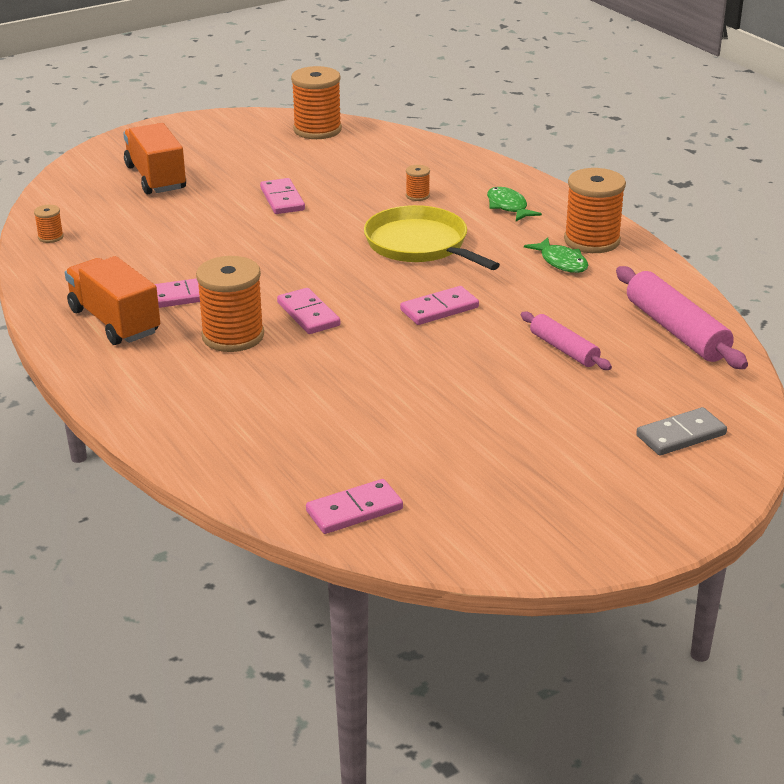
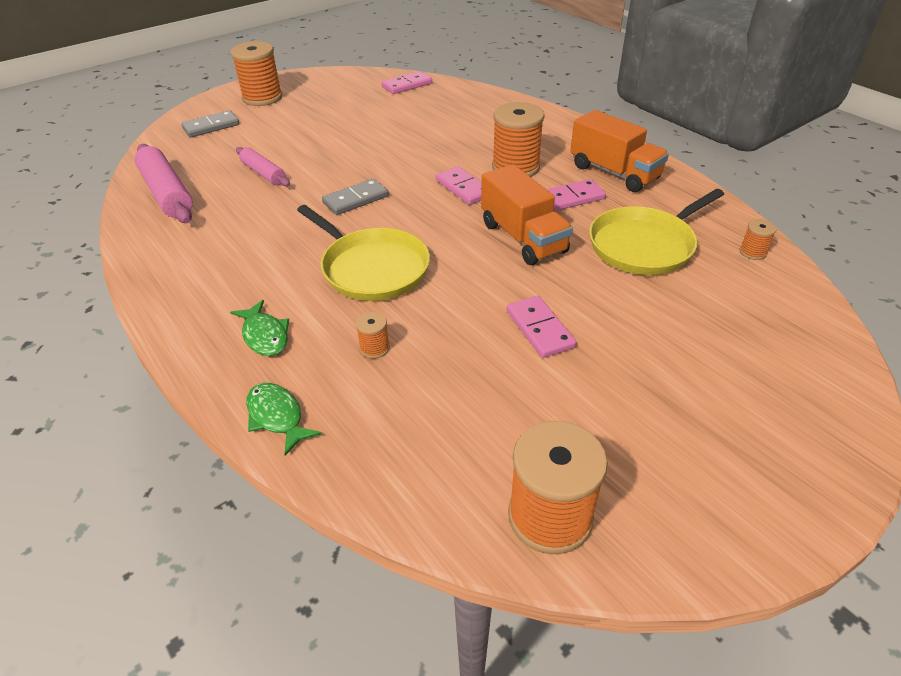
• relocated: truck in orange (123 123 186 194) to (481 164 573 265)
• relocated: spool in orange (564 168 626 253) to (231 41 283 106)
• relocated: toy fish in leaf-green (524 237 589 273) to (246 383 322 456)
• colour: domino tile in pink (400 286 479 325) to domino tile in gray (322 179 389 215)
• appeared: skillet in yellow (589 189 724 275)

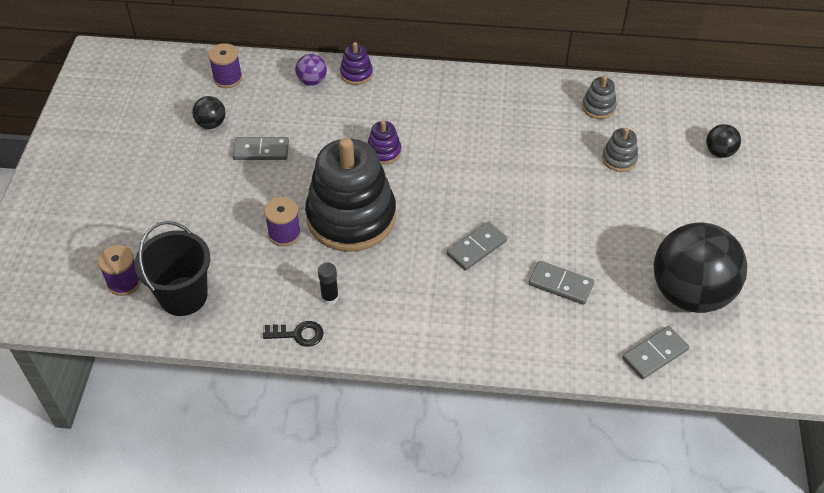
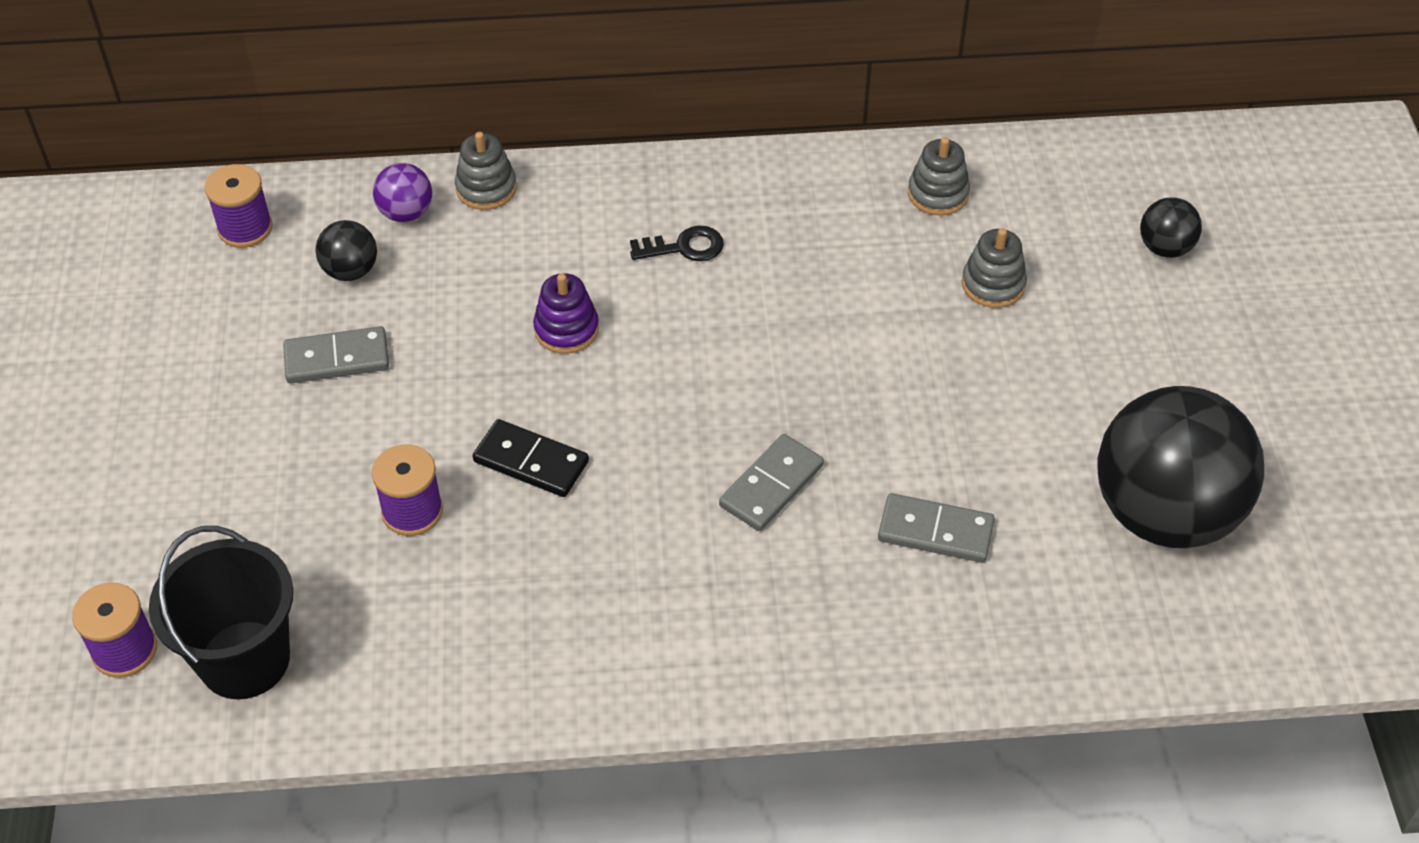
• colour: stacking toy in purple (340 42 373 85) to stacking toy in gray (455 132 517 210)
• relocated: play ball in black (192 96 226 129) to (315 220 377 281)
• exchanged: stacking toy in black (305 138 396 252) to domino tile in black (473 419 589 497)
• missing: glue in black (318 262 339 305)
• relocated: latchkey in black (263 321 324 347) to (630 226 724 261)
• missing: domino tile in gray (622 326 689 379)

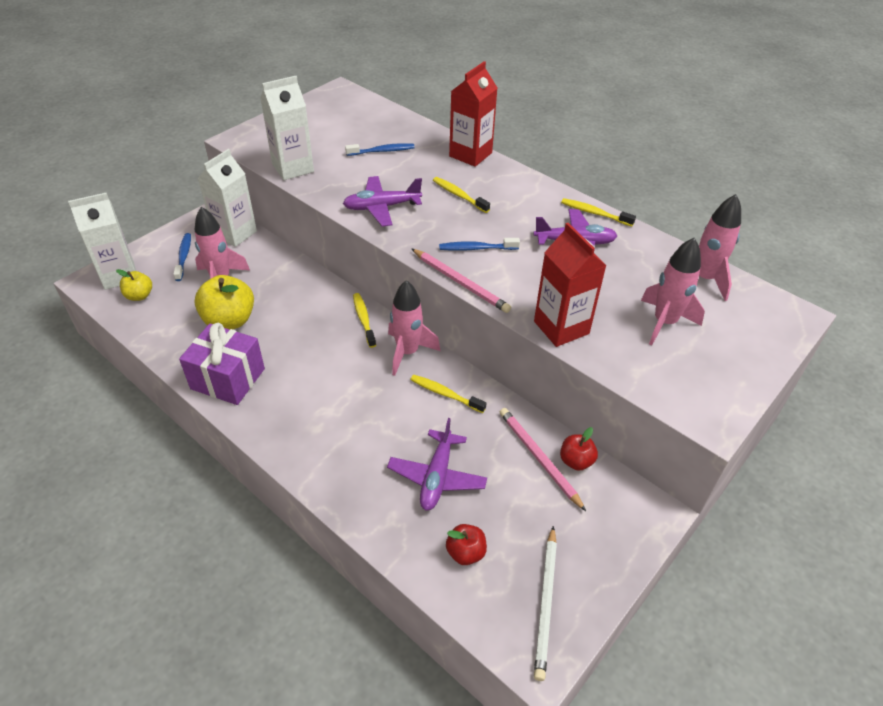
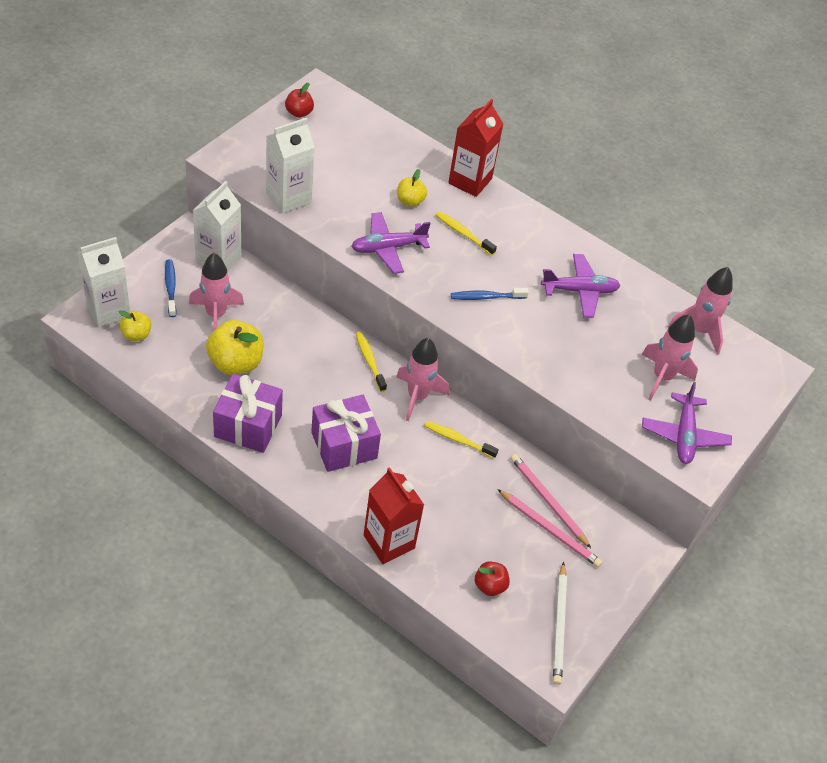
• missing: toothbrush in cobalt (345 143 415 156)
• missing: toothbrush in yellow (561 198 636 226)
• relocated: juice carton in scarlet (534 223 607 347) to (364 467 424 564)
• relocated: wooden pencil in pink (411 248 511 313) to (497 489 603 567)
• relocated: toy plane in purple (387 418 487 510) to (642 382 732 464)
• relocated: apple in scarlet (560 427 598 471) to (285 83 314 118)
• appeared: apple in yellow (397 169 427 207)
• appeared: wrapped gift in purple (311 395 381 472)

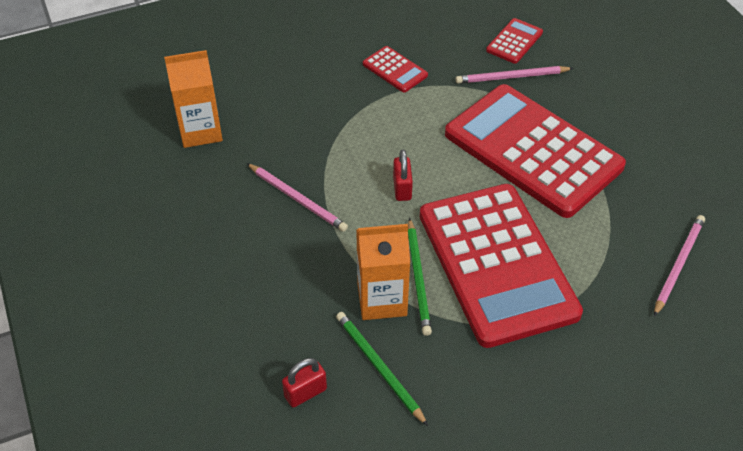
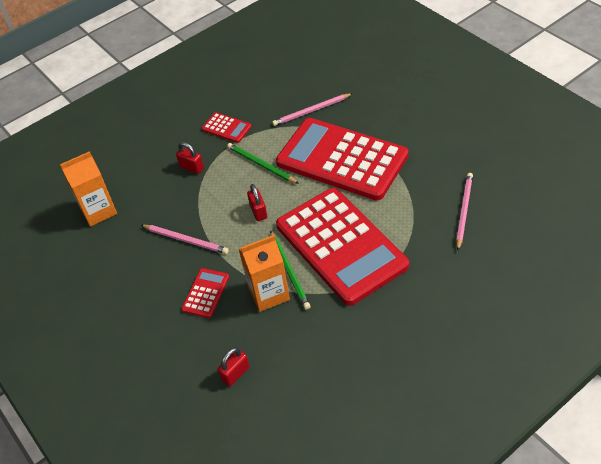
• relocated: pocket calculator in scarlet (486 18 543 64) to (181 268 229 318)
• relocated: wooden pencil in leaf-green (336 312 428 426) to (227 143 299 184)
• appeared: small lock in scarlet (176 142 204 174)

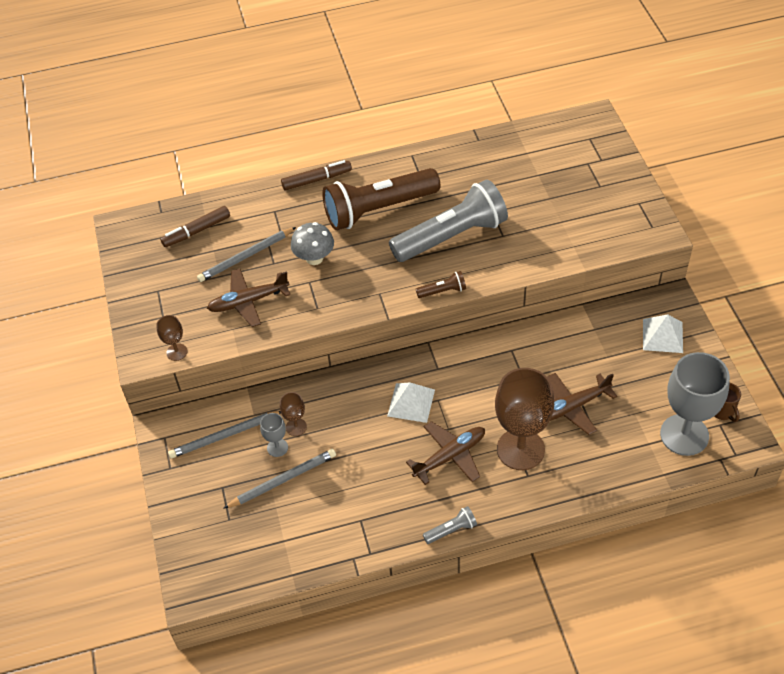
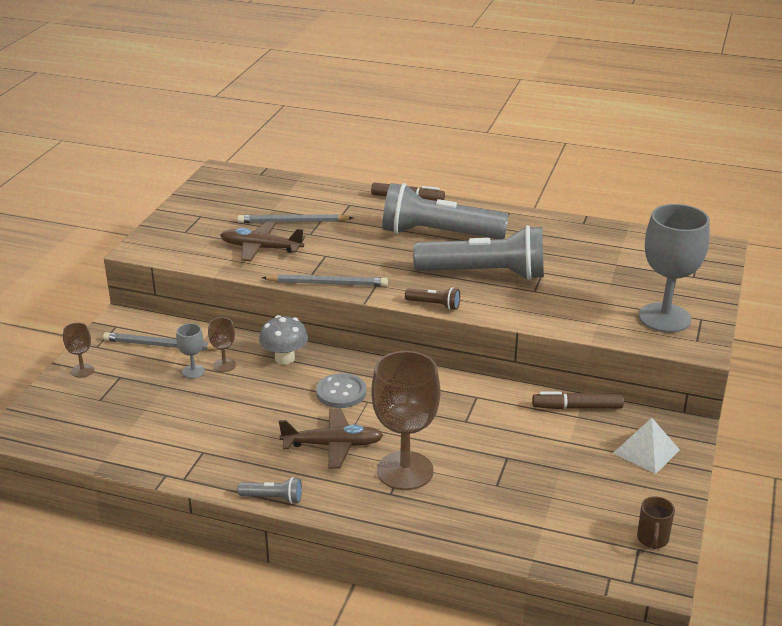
• colour: pocket torch in brown (322 168 440 230) to pocket torch in gray (382 183 509 239)
• relocated: marker in brown (160 206 230 247) to (532 392 624 409)
• relocated: mushroom in gray (291 222 334 265) to (259 315 308 364)
• relocated: goblet in brown (156 315 187 361) to (63 323 94 378)
• relocated: goblet in gray (660 352 730 456) to (639 204 710 333)
• missing: toy plane in brown (547 373 617 435)
• exchanged: solid pyramid in white (387 382 435 423) to shirt button in gray (316 373 366 408)
• relocated: wooden pencil in gray (223 449 336 509) to (262 274 388 286)

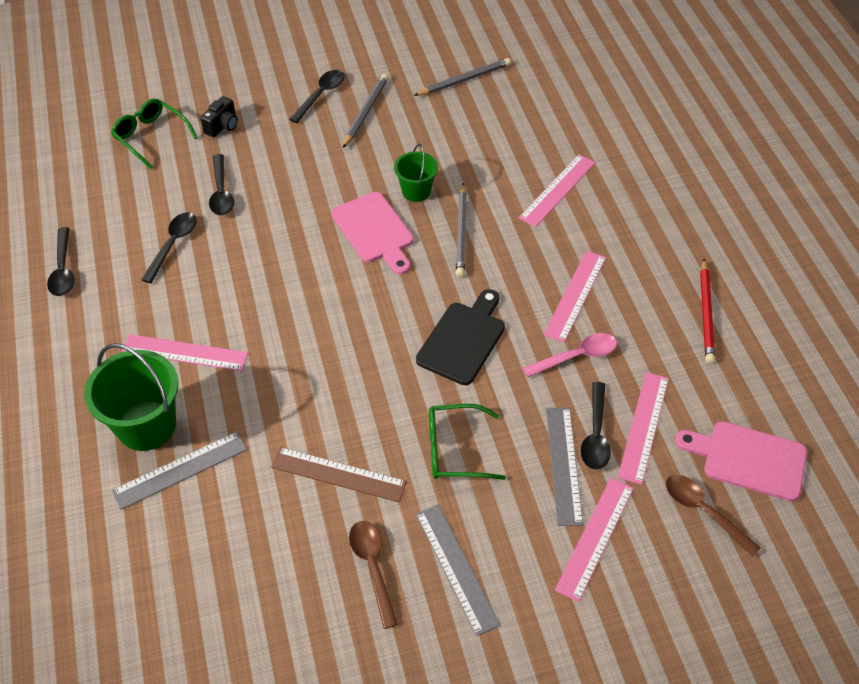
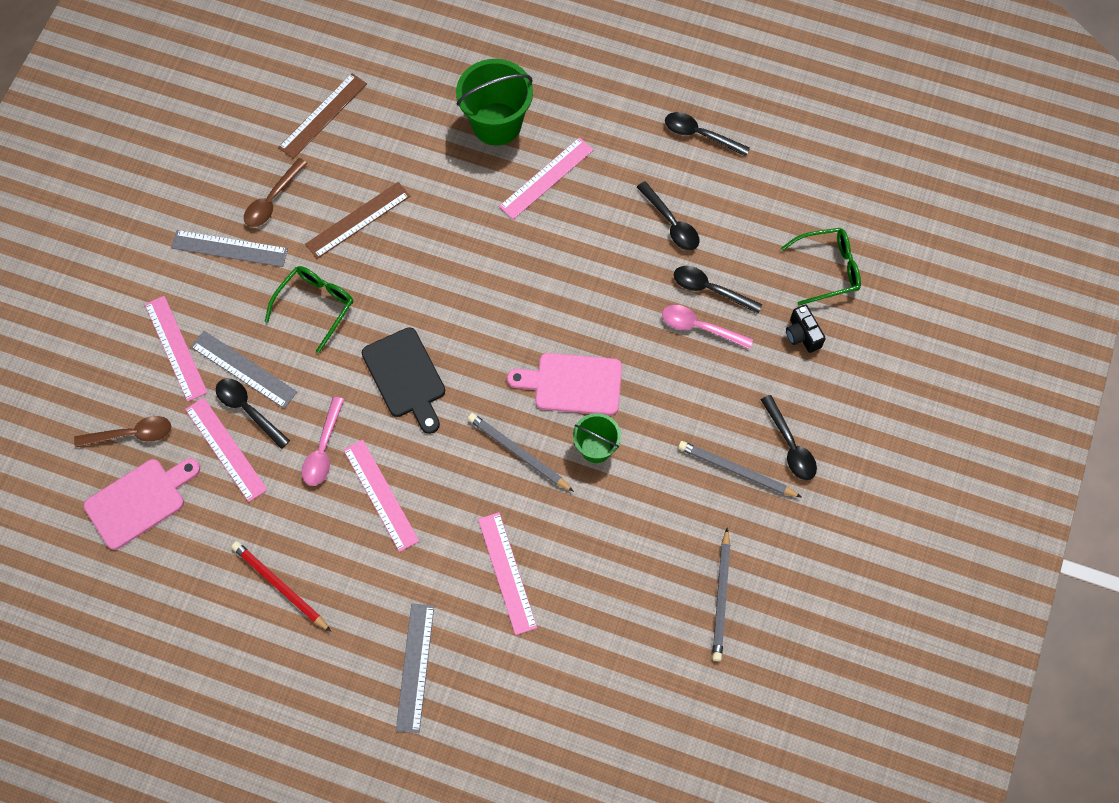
• spun: wooden pencil in gray (343 74 388 148) = (678 441 801 497) 150 degrees clockwise
• relocated: measuring stick in gray (112 432 247 510) to (396 604 434 733)
• spun: tablespoon in brown (349 521 398 629) = (244 158 308 227) 105 degrees clockwise
• appeared: measuring stick in brown (278 73 367 159)
• appeared: tablespoon in pink (662 305 753 349)

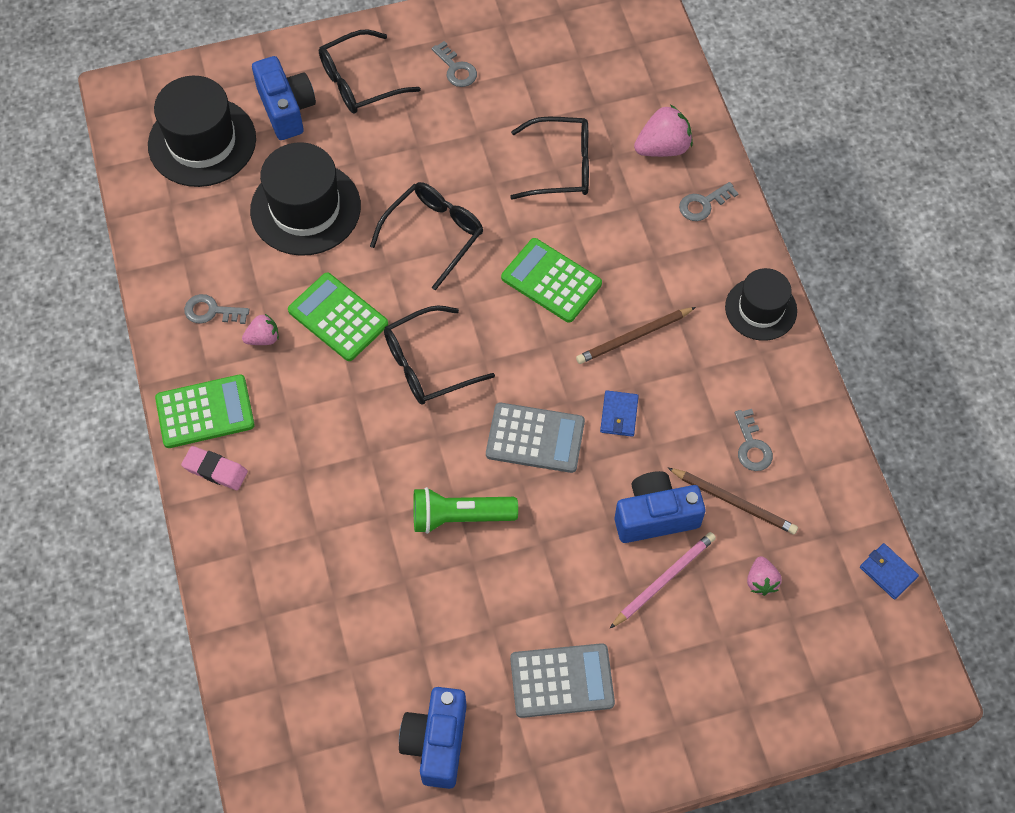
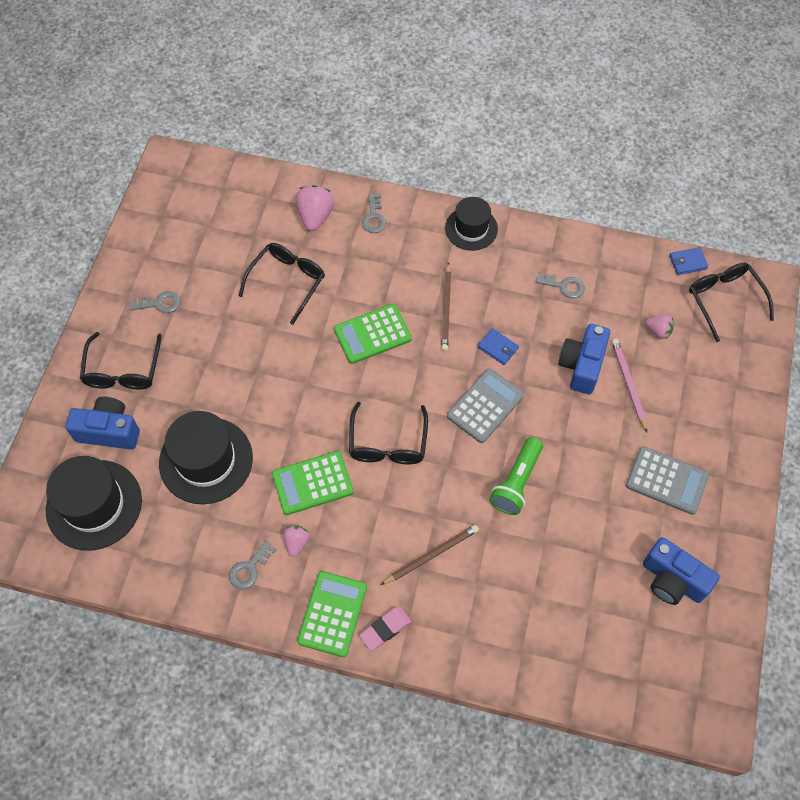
• relocated: spectacles in black (370 182 483 291) to (689 263 774 342)
• relocated: wooden pencil in brown (668 468 798 535) to (381 525 479 585)
• spun: pocket calculator in gray (510 643 615 718) = (626 446 709 515) 90 degrees clockwise

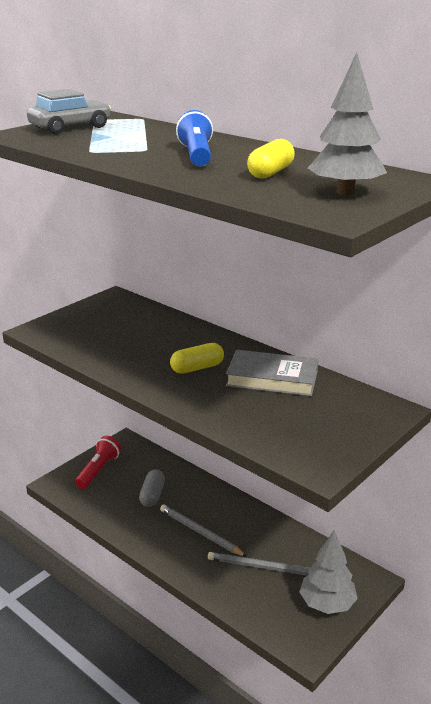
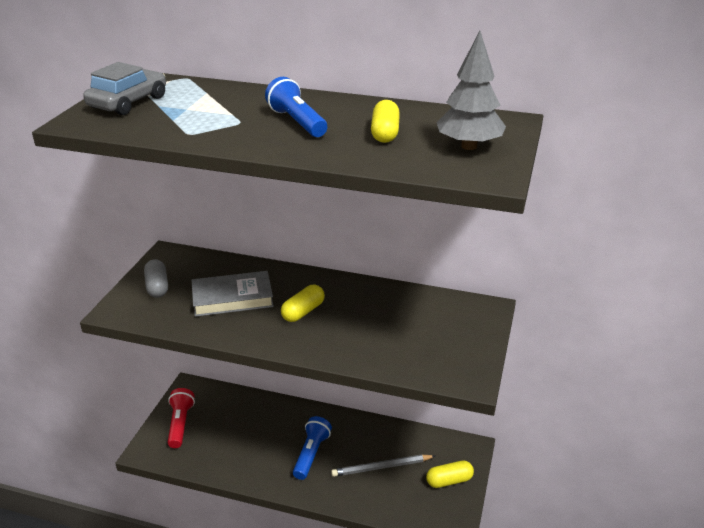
• relocated: book in gray (226 350 318 396) to (192 271 274 317)
• relocated: capsule in gray (139 469 165 507) to (144 259 168 298)
• exchanged: wooden pencil in gray (160 505 247 557) to pocket torch in cobalt (293 416 332 480)
• exchanged: toy tree in gray (299 530 358 614) to capsule in yellow (426 461 474 488)

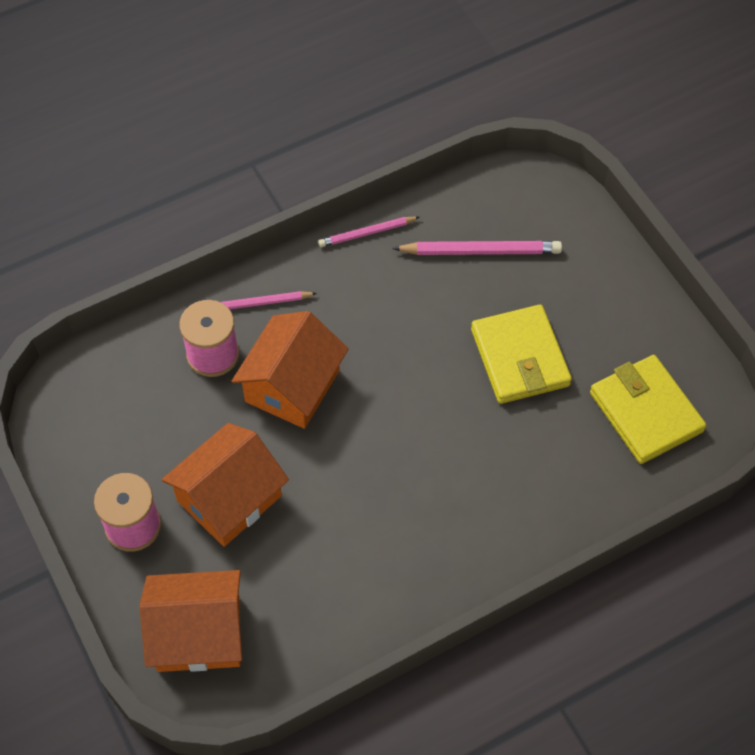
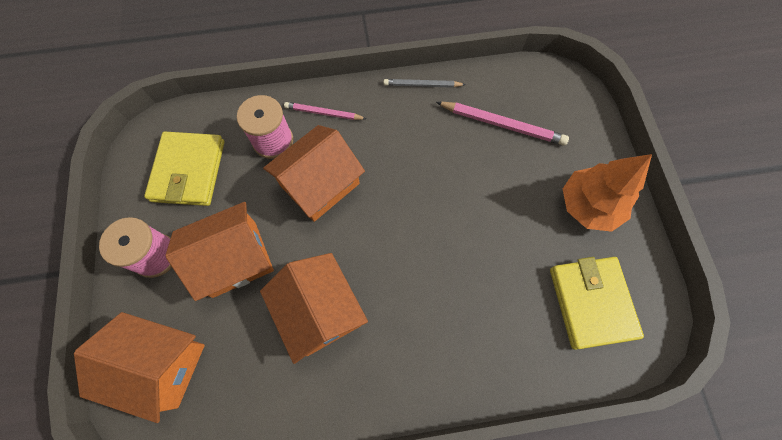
• colour: wooden pencil in pink (318 216 419 247) to wooden pencil in gray (383 79 466 88)
• relocated: wallet in yellow (471 305 572 404) to (144 132 225 206)
• appeared: toy tree in orange (563 154 652 232)
• appeared: cottage in orange (260 253 368 364)

